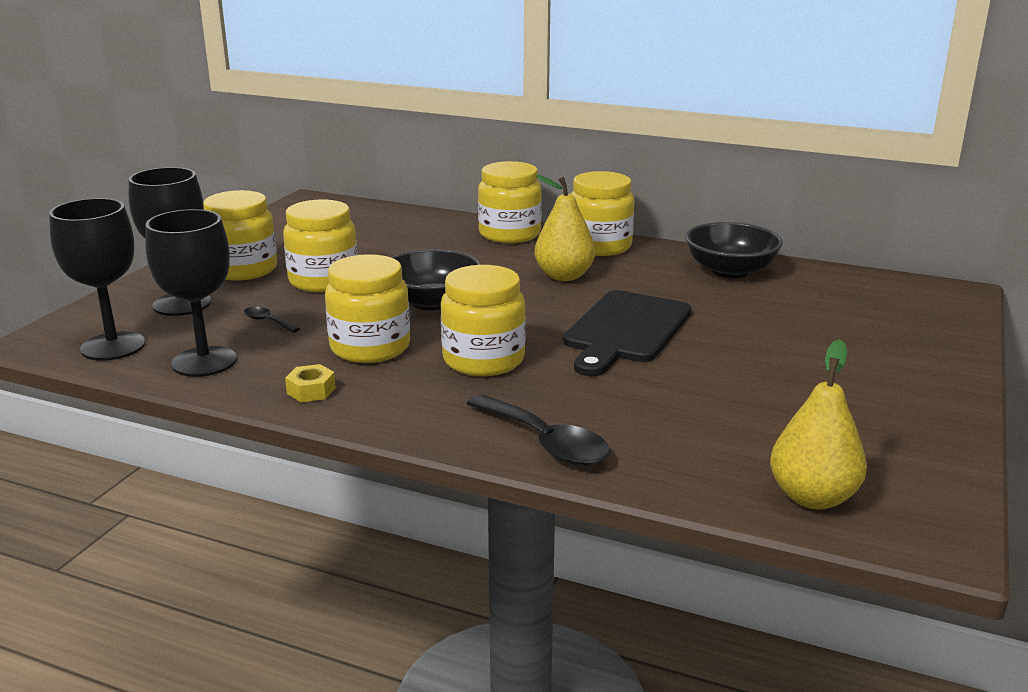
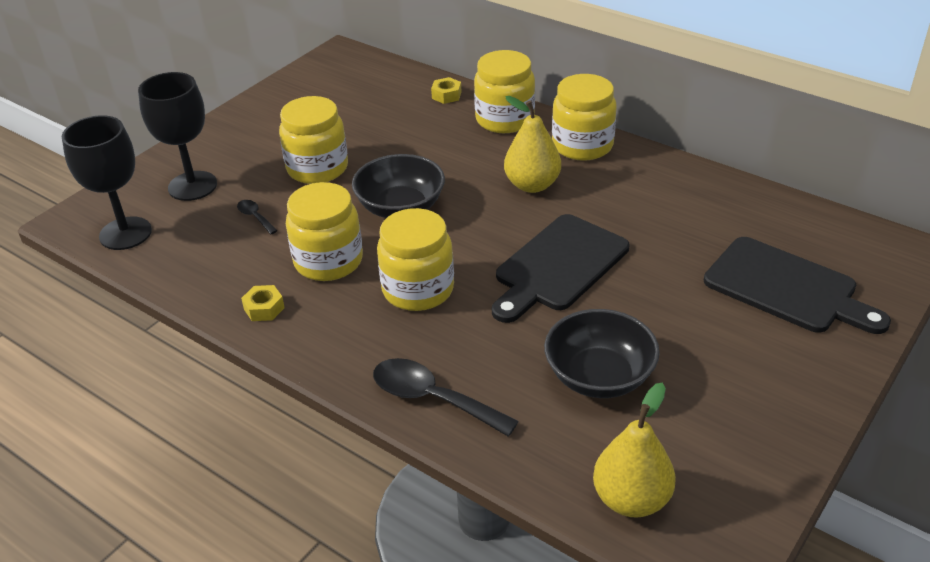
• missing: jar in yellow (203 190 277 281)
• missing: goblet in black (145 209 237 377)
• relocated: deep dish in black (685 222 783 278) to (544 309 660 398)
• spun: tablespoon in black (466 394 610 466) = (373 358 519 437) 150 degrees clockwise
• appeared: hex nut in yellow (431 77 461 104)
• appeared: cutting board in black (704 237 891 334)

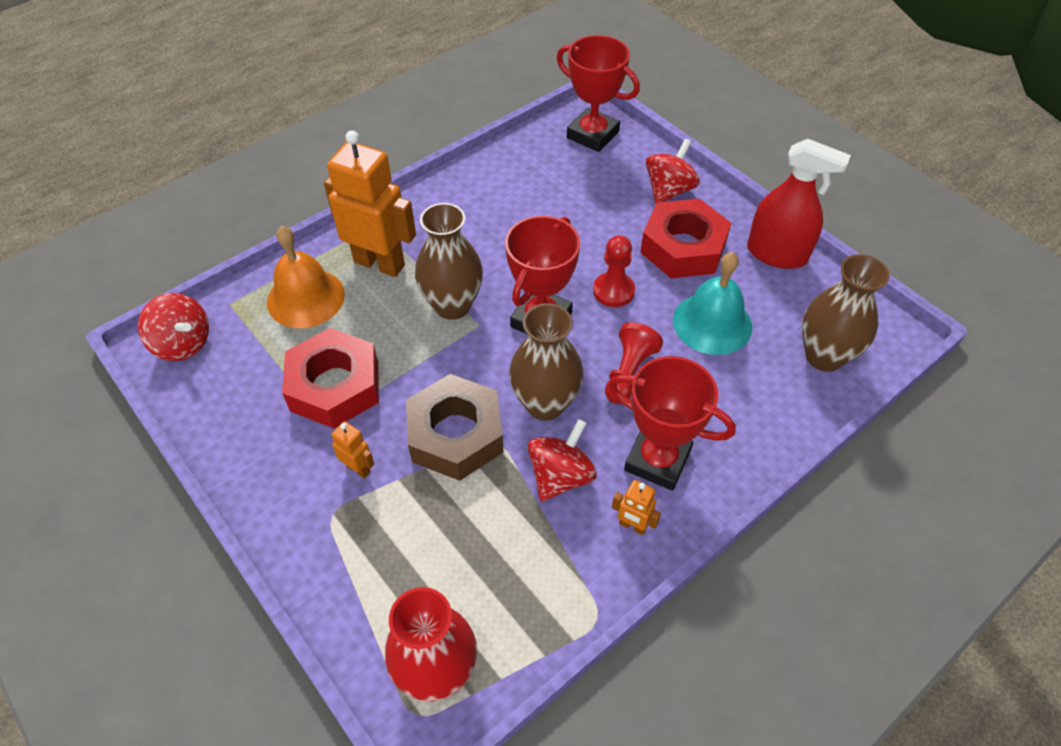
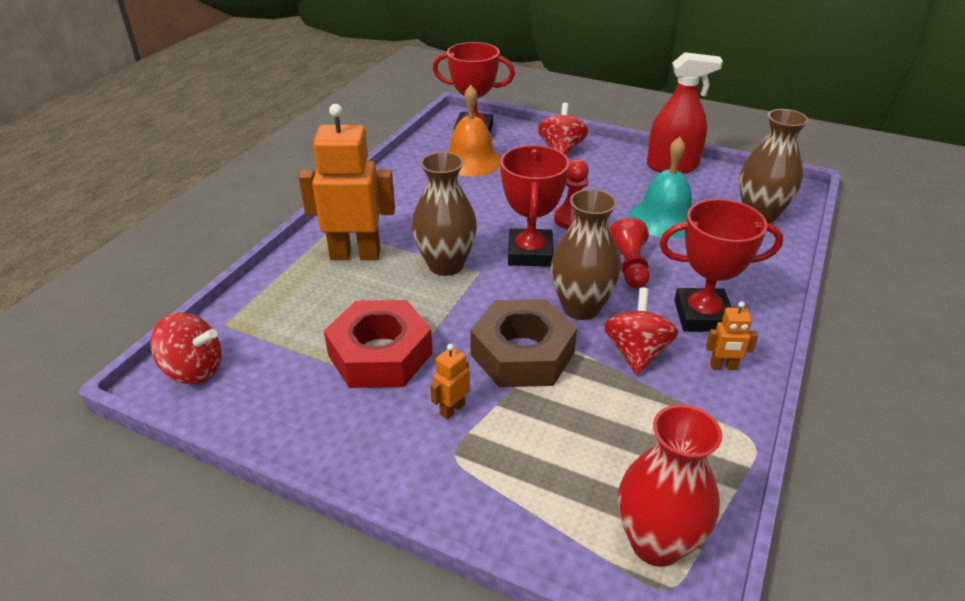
• missing: hex nut in scarlet (640 198 731 278)
• relocated: school bell in orange (267 226 345 328) to (447 85 501 177)
• spun: toy robot in orange (331 421 374 479) = (430 344 470 420) 60 degrees counterclockwise

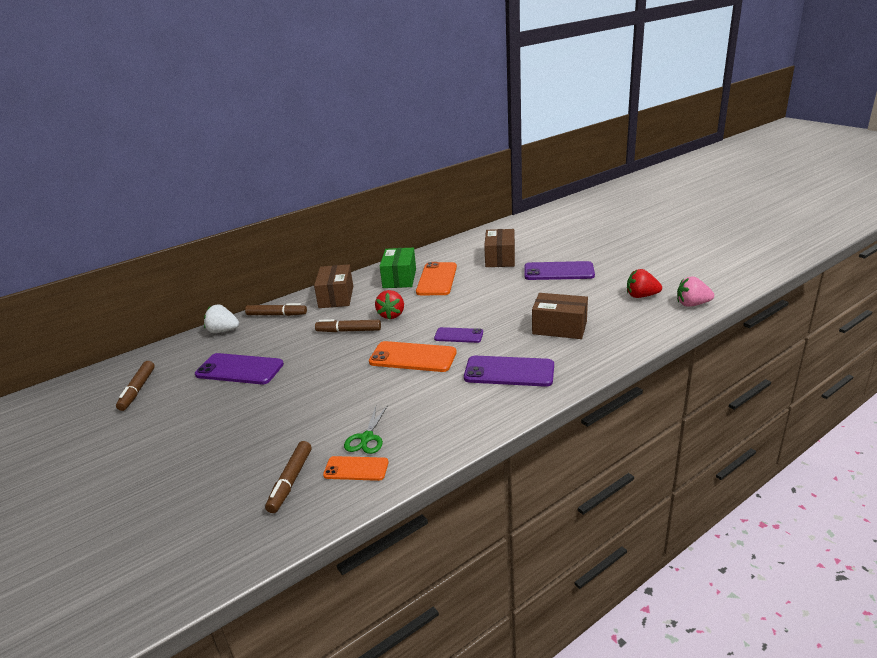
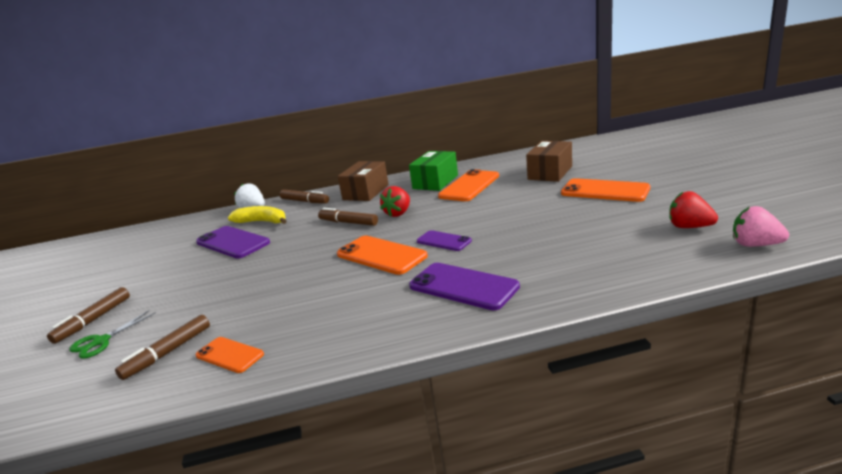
• colour: smartphone in purple (525 261 595 280) to smartphone in orange (561 178 650 202)
• missing: parcel in brown (532 293 588 339)
• relocated: marker in brown (116 361 155 411) to (47 287 130 344)
• relocated: shears in leaf-green (344 405 388 454) to (69 310 156 359)
• appeared: toy banana in yellow (228 206 287 224)

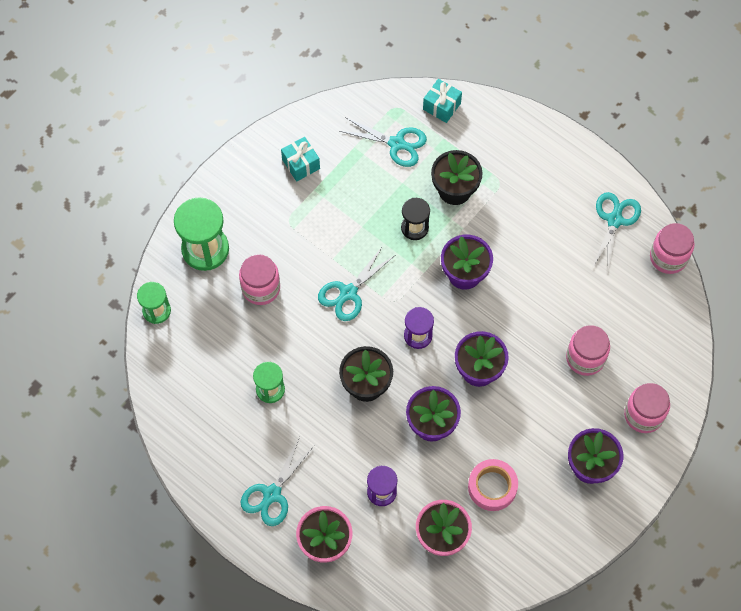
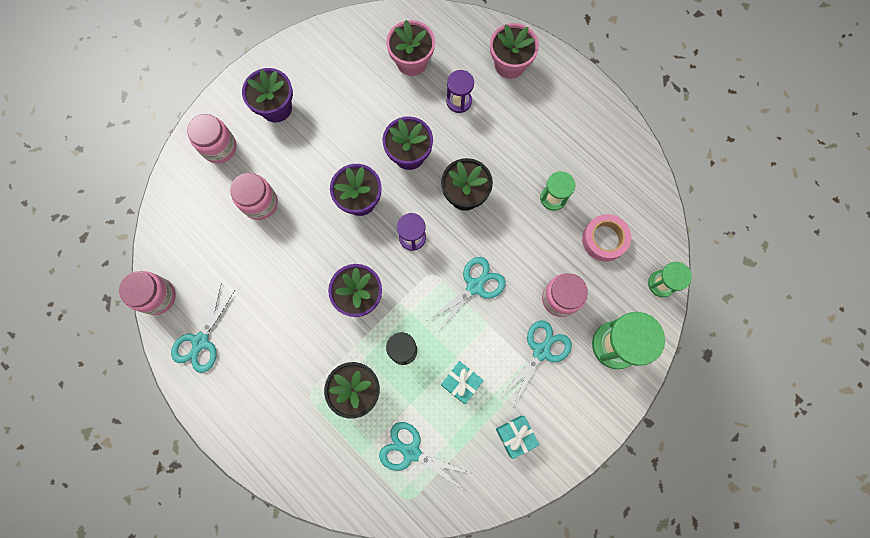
• relocated: wrapped gift in aqua (423 79 462 123) to (441 361 484 404)
• relocated: shears in aqua (241 437 314 526) to (500 320 572 407)
• relocated: tape in pink (468 459 518 511) to (582 214 631 261)

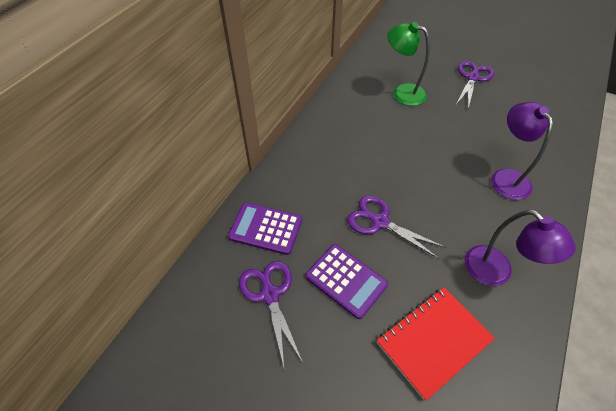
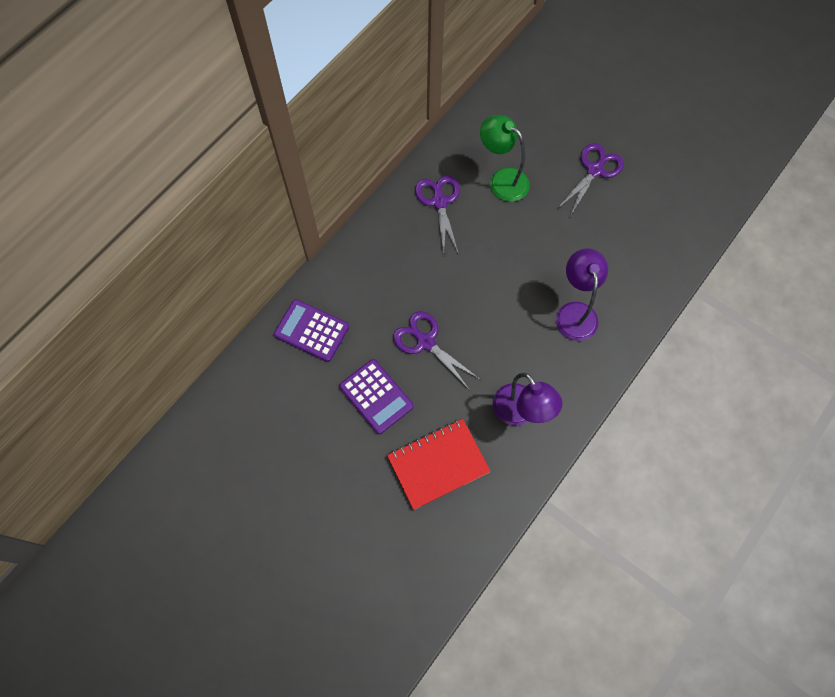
• relocated: shears in purple (239 261 303 366) to (415 175 460 255)

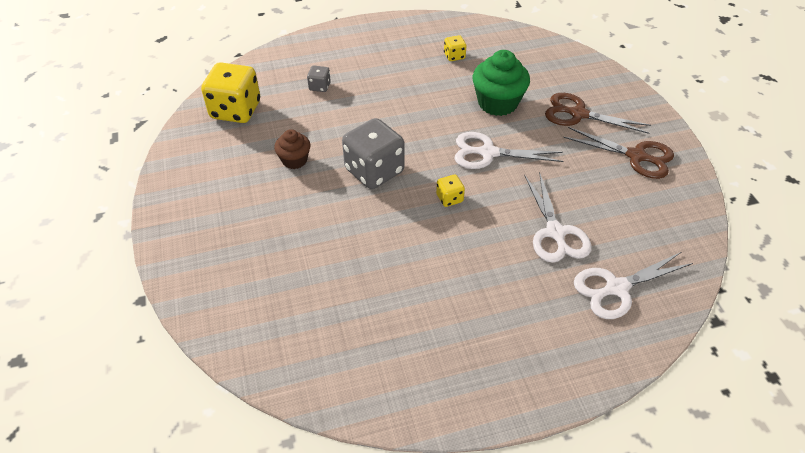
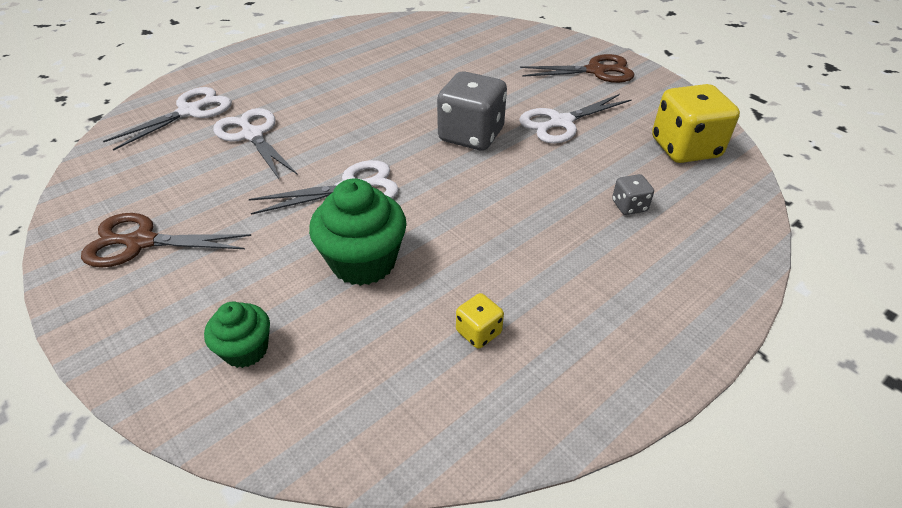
• relocated: shears in brown (545 93 651 134) to (520 54 634 83)
• exchanged: cupcake in brown (274 129 310 169) to shears in white (519 94 632 144)
• missing: dice in yellow (436 174 465 207)
• appeared: cupcake in leaf-green (204 301 270 368)

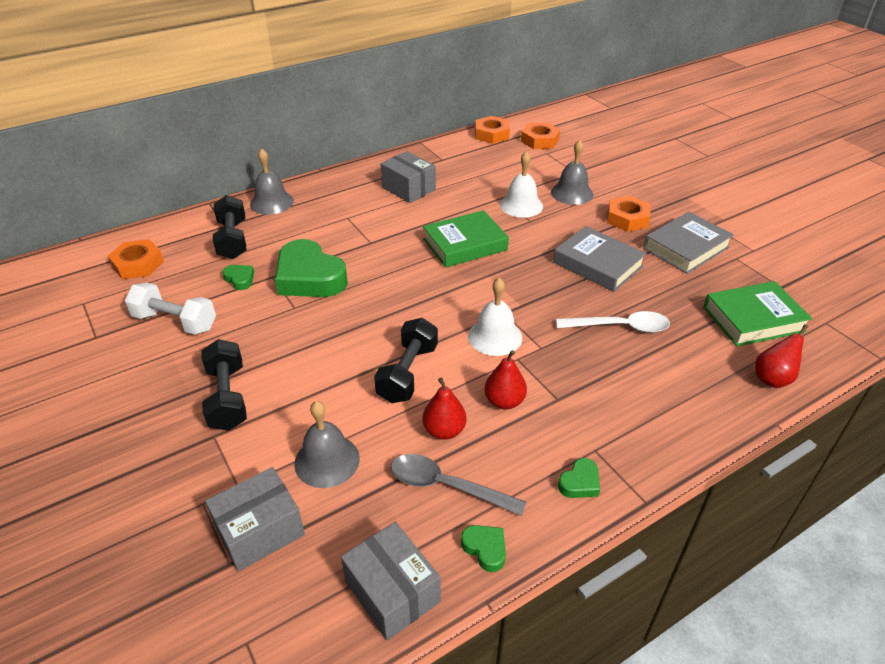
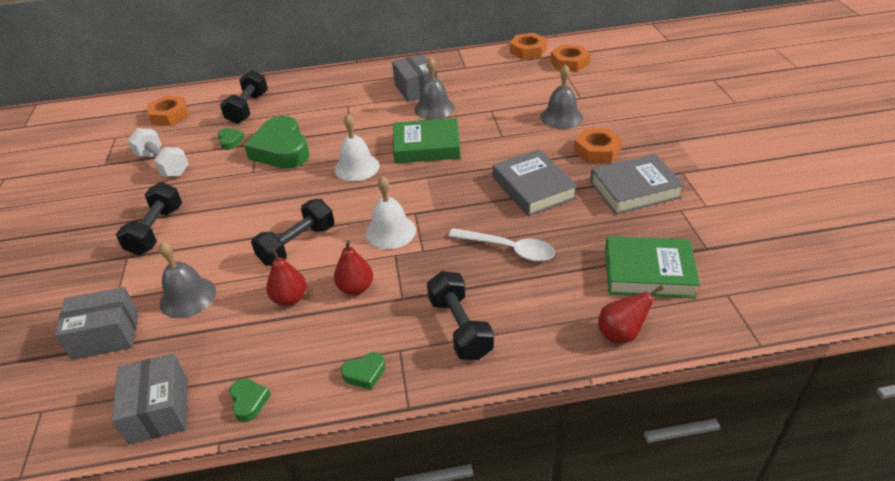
• relocated: school bell in gray (250 148 294 215) to (414 57 455 120)
• relocated: school bell in white (500 151 543 218) to (335 114 380 181)
• missing: tablespoon in gray (391 454 526 516)
• appeared: free weight in black (427 271 494 360)

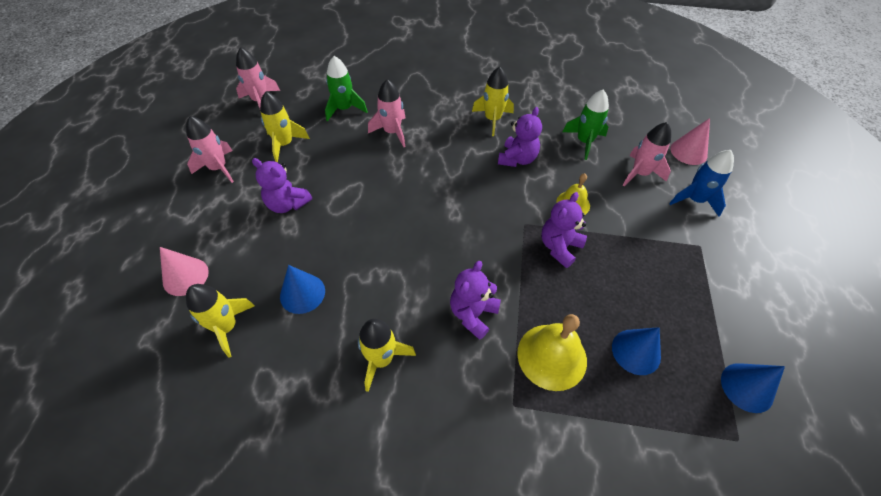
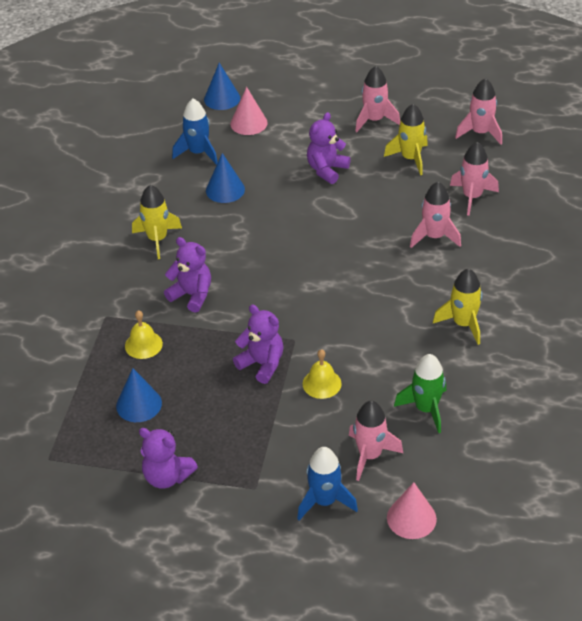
• colour: rocket in leaf-green (325 56 368 122) to rocket in pink (450 142 499 216)
• relocated: teddy in purple (498 107 542 167) to (139 428 198 488)
• colour: rocket in yellow (186 284 255 358) to rocket in cobalt (172 99 218 165)
• size: school bell in yellow (517 314 587 391) = (125 310 163 359) x0.60
• relocated: cone in cobalt (721 363 785 413) to (204 63 240 110)

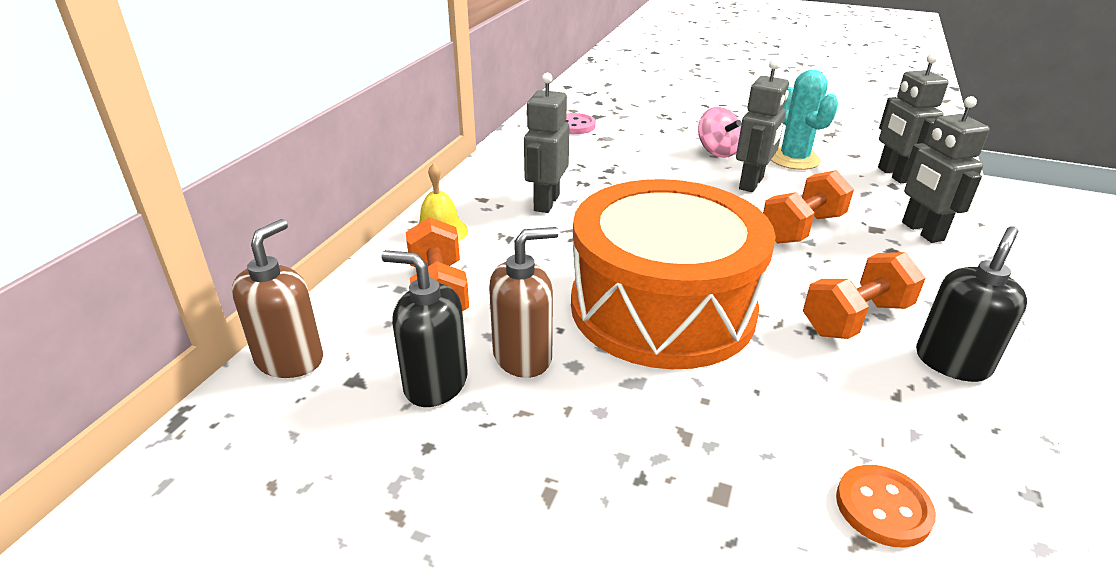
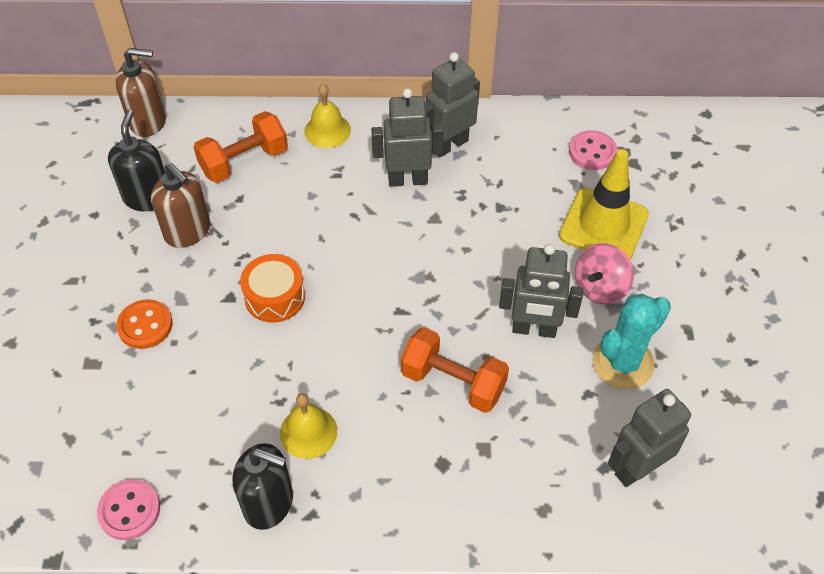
• relocated: toy robot in gray (902 96 990 243) to (425 52 480 157)
• size: snare drum in orange (571 179 776 369) = (240 254 305 323) x0.40
• exchanged: free weight in orange (803 252 926 339) to school bell in yellow (280 393 337 459)
• relocated: shirt button in orange (836 465 936 547) to (116 299 172 349)
• appeared: safety cone in yellow (559 149 649 259)
• appeared: shirt button in pink (97 479 160 540)

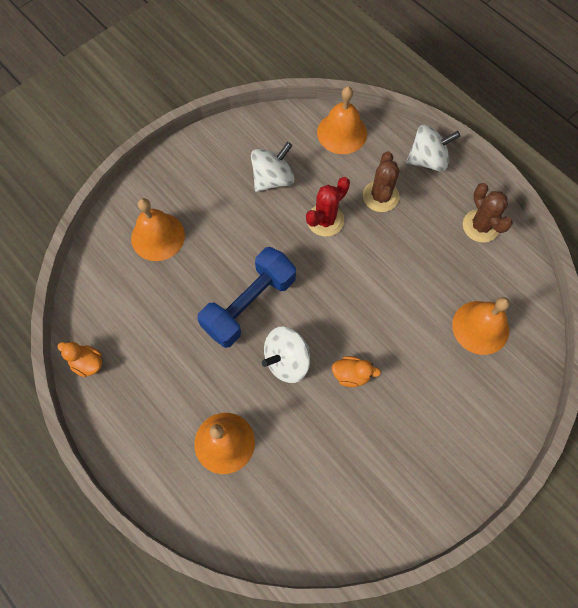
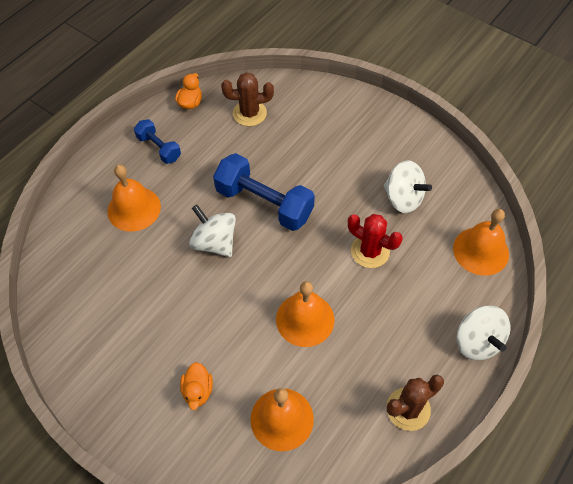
• relocated: saguaro cactus in brown (363 152 400 212) to (221 72 274 126)
• relocated: school bell in orange (131 198 185 261) to (276 281 335 347)
• relocated: duck in orange (332 356 381 387) to (180 362 213 410)
• appeared: free weight in cobalt (134 119 181 164)

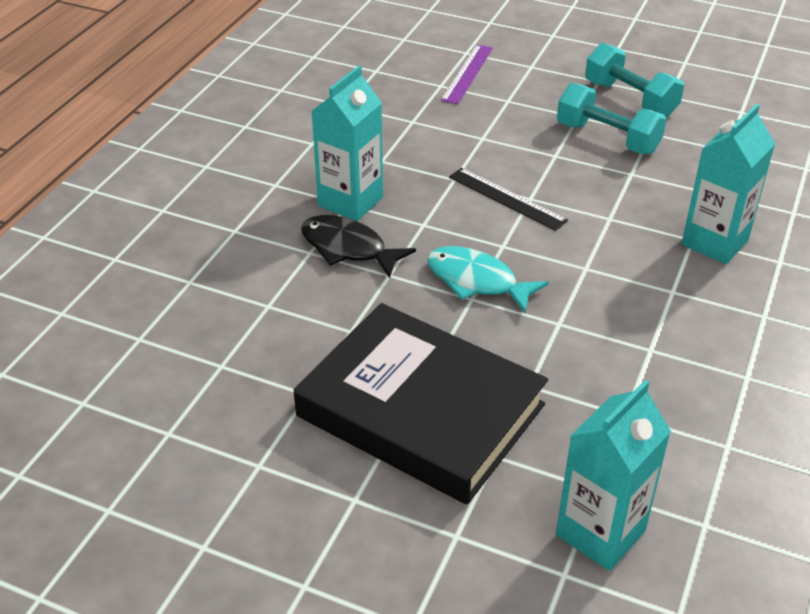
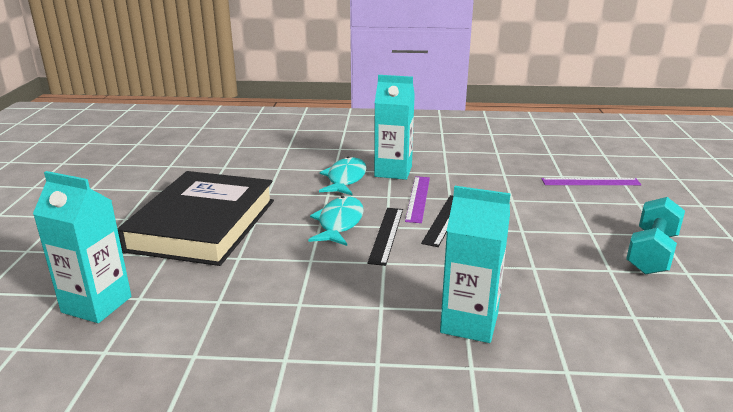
• missing: free weight in aqua (557 83 666 154)
• colour: toy fish in black (301 215 416 278) to toy fish in aqua (319 157 367 195)
• appeared: measuring stick in purple (405 176 430 223)
• appeared: measuring stick in black (367 208 403 266)

